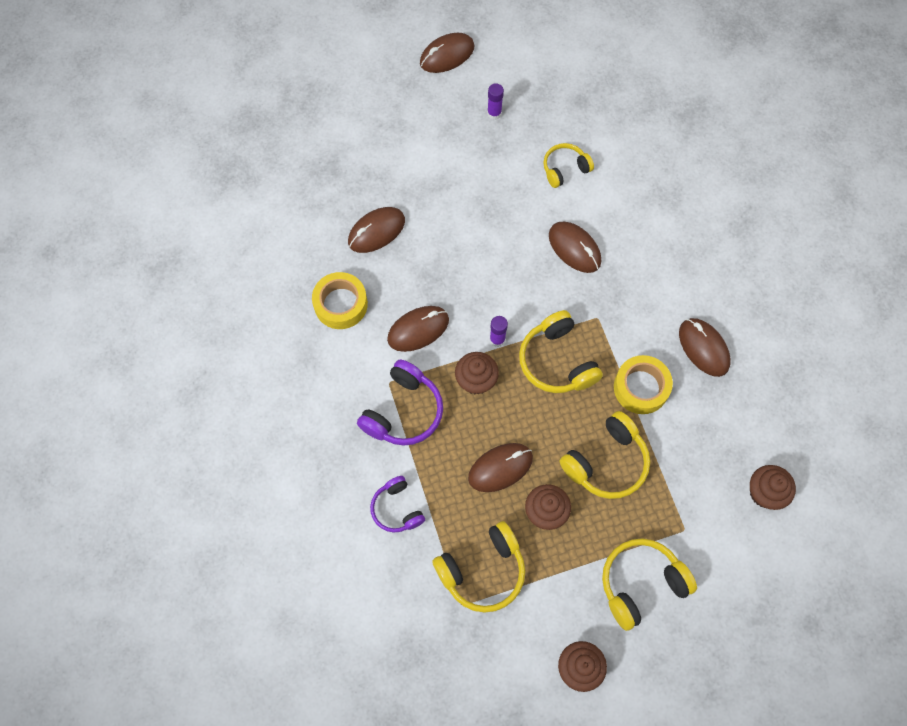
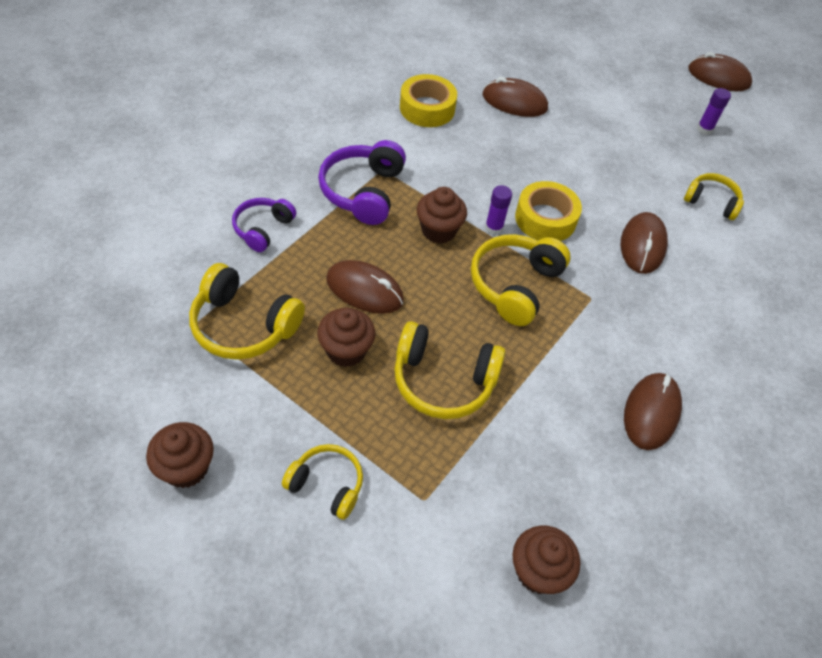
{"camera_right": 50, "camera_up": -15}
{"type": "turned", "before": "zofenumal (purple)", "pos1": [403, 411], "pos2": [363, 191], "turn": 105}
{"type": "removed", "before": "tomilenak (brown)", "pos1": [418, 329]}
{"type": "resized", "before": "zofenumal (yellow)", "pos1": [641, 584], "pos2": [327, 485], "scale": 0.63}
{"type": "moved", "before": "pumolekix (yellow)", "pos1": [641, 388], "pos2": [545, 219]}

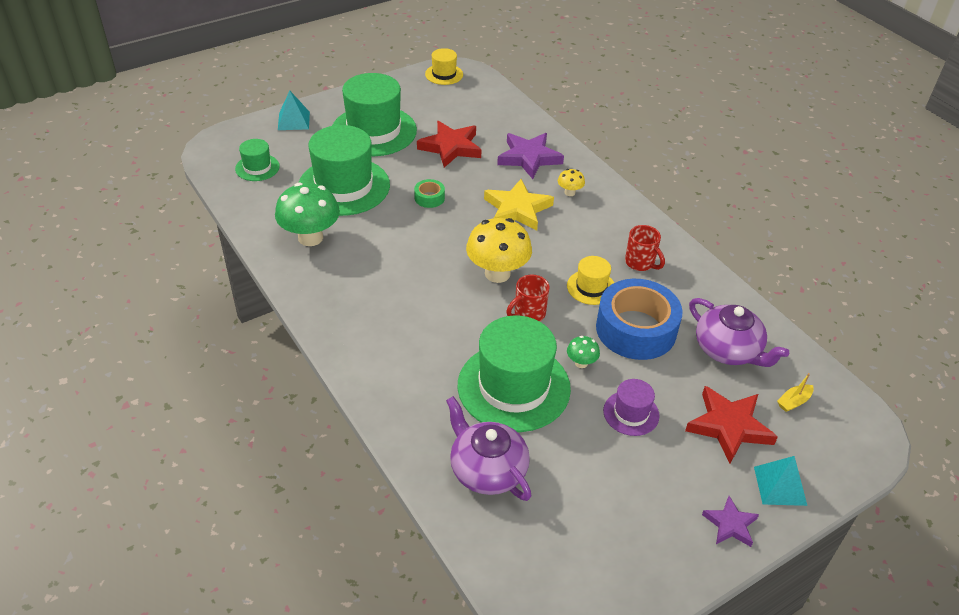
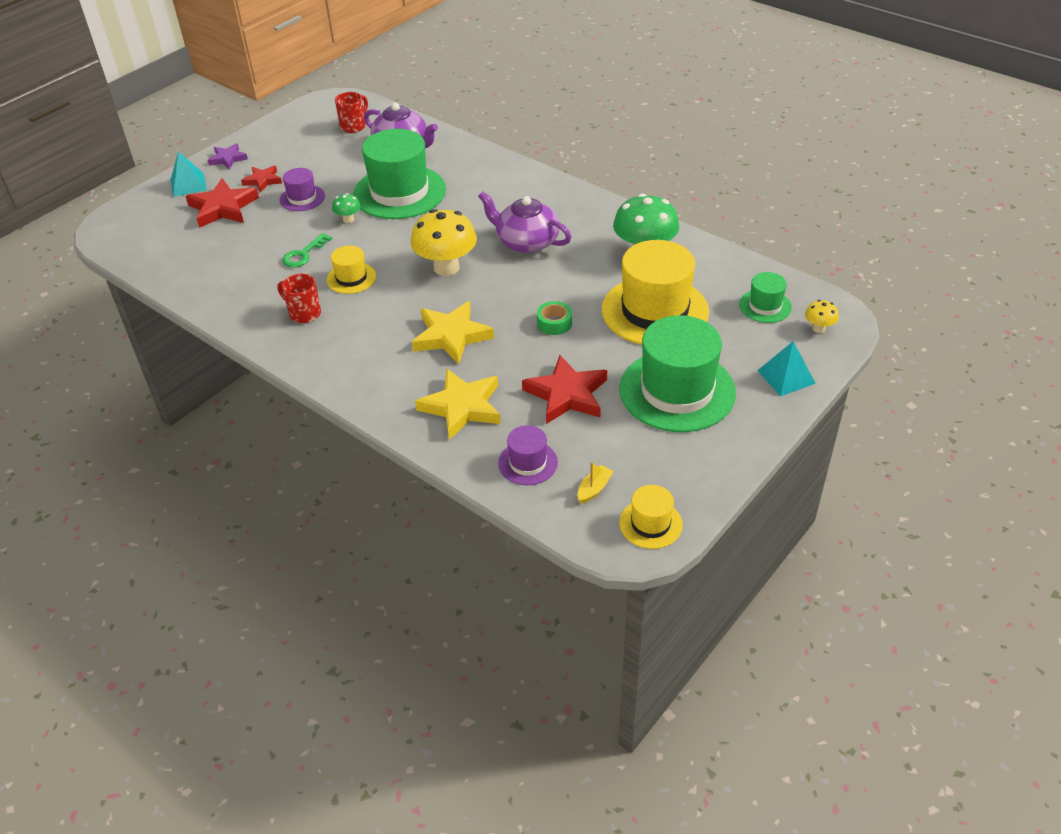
{"camera_right": 165, "camera_up": 0}
{"type": "recoloured", "before": "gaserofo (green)", "after": "gaserofo (yellow)", "pos1": [344, 186], "pos2": [655, 311]}
{"type": "recoloured", "before": "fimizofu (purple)", "after": "fimizofu (yellow)", "pos1": [529, 158], "pos2": [462, 407]}
{"type": "moved", "before": "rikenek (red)", "pos1": [528, 314], "pos2": [354, 126]}
{"type": "moved", "before": "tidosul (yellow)", "pos1": [569, 192], "pos2": [818, 328]}
{"type": "replaced", "before": "pumolekix (blue)", "after": "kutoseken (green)", "pos1": [636, 329], "pos2": [303, 254]}
{"type": "moved", "before": "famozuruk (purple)", "pos1": [728, 350], "pos2": [526, 242]}
{"type": "moved", "before": "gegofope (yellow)", "pos1": [793, 402], "pos2": [594, 489]}
{"type": "added", "after": "fimizofu (red)", "pos2": [263, 180]}
{"type": "added", "after": "gaserofo (purple)", "pos2": [528, 463]}

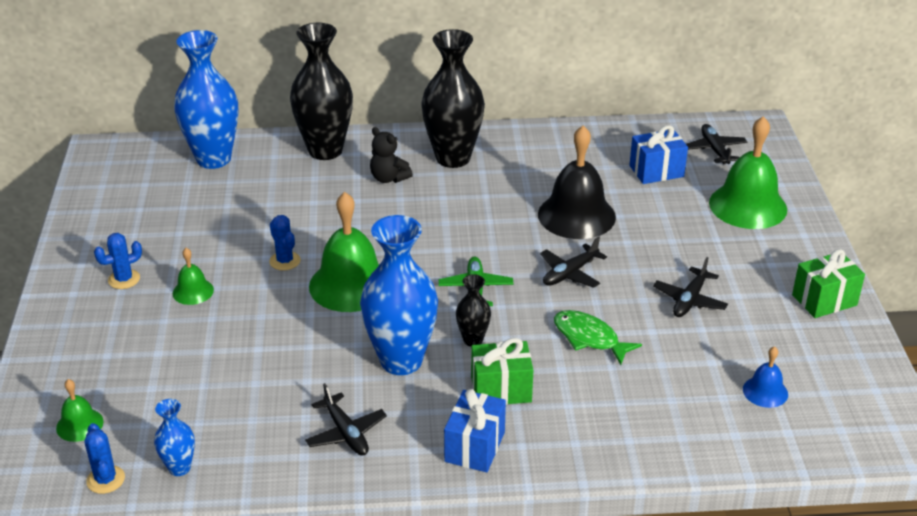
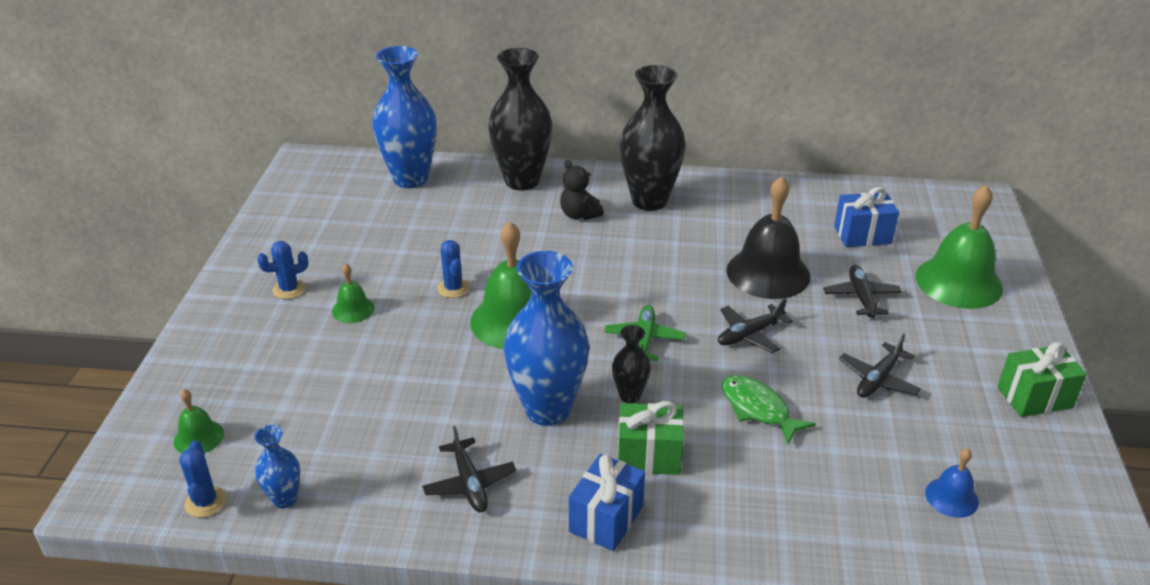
{"camera_right": 10, "camera_up": 0}
{"type": "moved", "before": "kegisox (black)", "pos1": [714, 150], "pos2": [861, 297]}

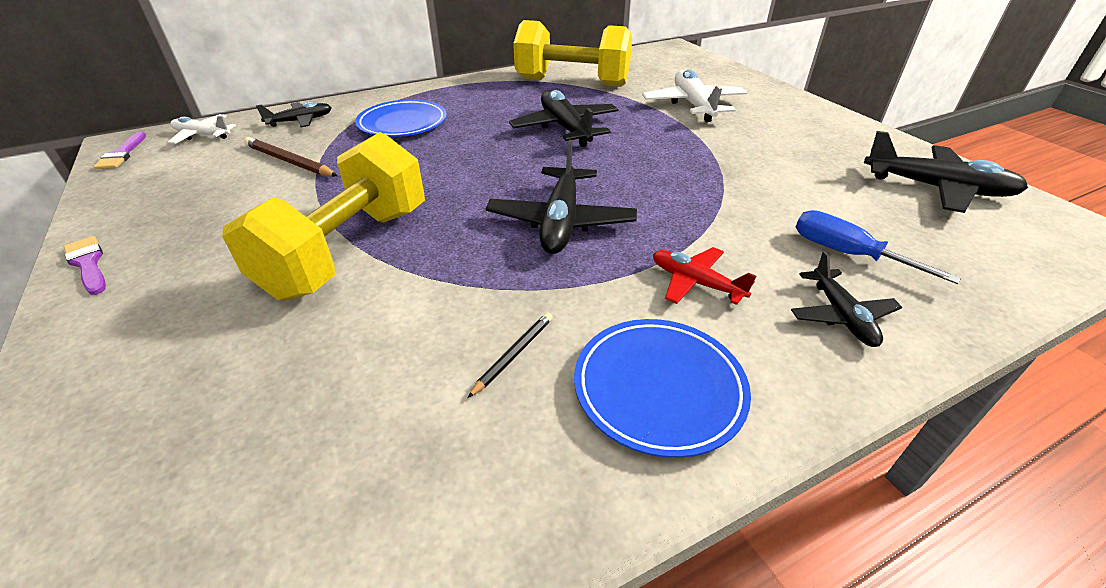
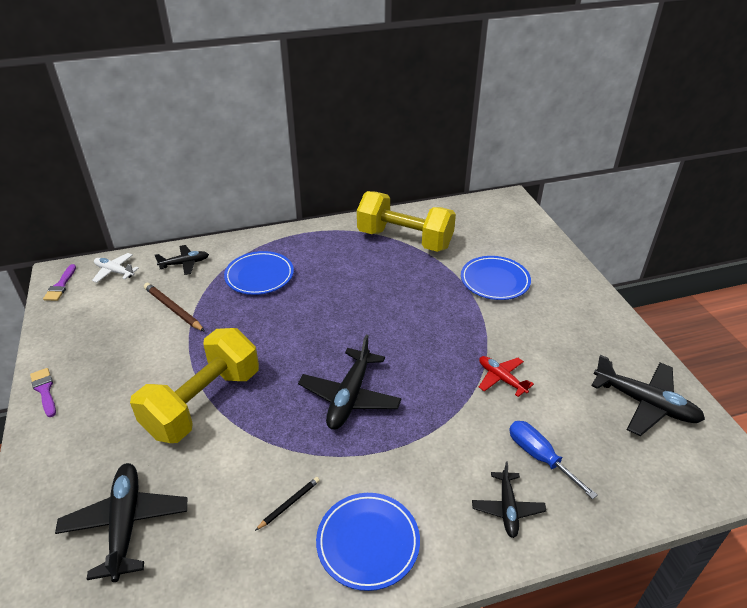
{"camera_right": 10, "camera_up": 0}
{"type": "moved", "before": "kegisox (black)", "pos1": [565, 128], "pos2": [126, 524]}
{"type": "replaced", "before": "kegisox (white)", "after": "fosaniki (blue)", "pos1": [693, 105], "pos2": [494, 281]}
{"type": "moved", "before": "kegisox (red)", "pos1": [695, 283], "pos2": [501, 379]}

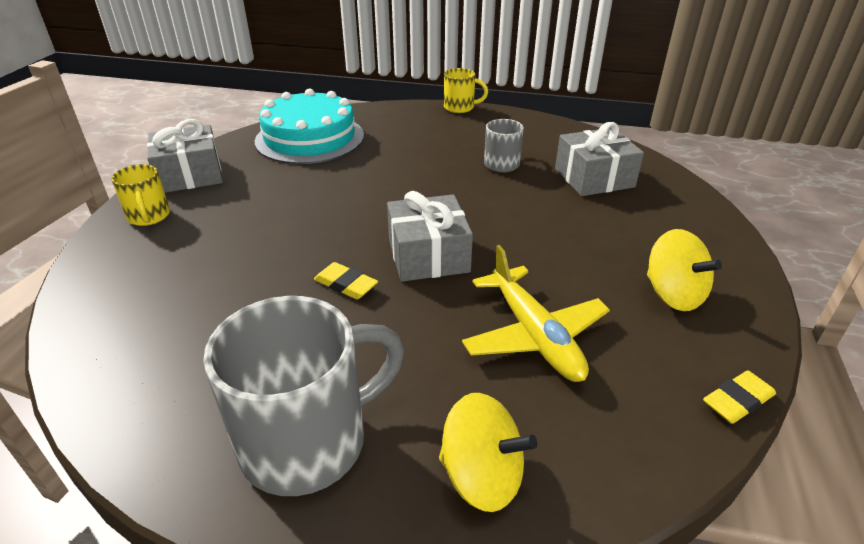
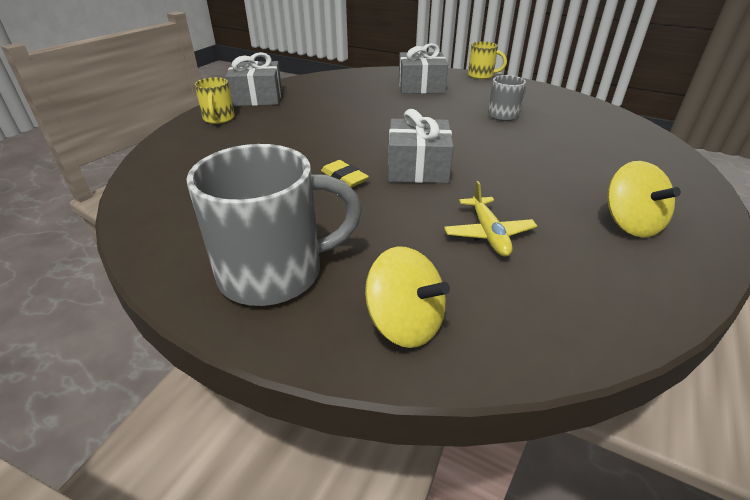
{"camera_right": 15, "camera_up": 0}
{"type": "removed", "before": "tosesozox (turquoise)", "pos1": [310, 138]}
{"type": "resized", "before": "kegisox (yellow)", "pos1": [534, 335], "pos2": [488, 234], "scale": 0.67}
{"type": "moved", "before": "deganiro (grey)", "pos1": [594, 178], "pos2": [421, 86]}
{"type": "removed", "before": "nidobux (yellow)", "pos1": [737, 401]}

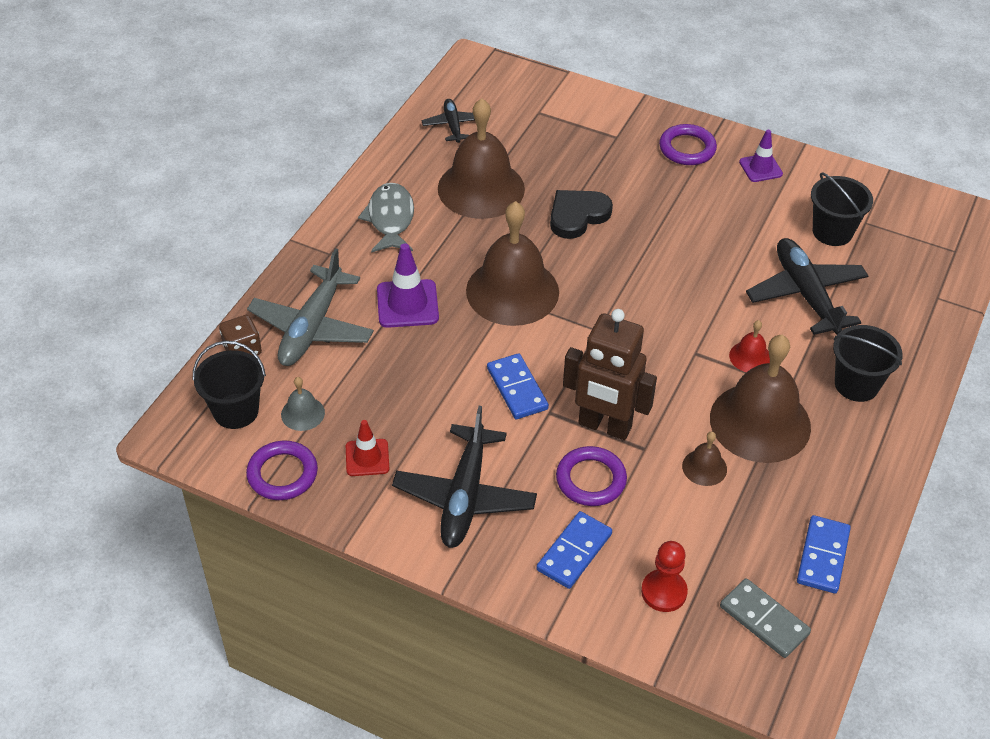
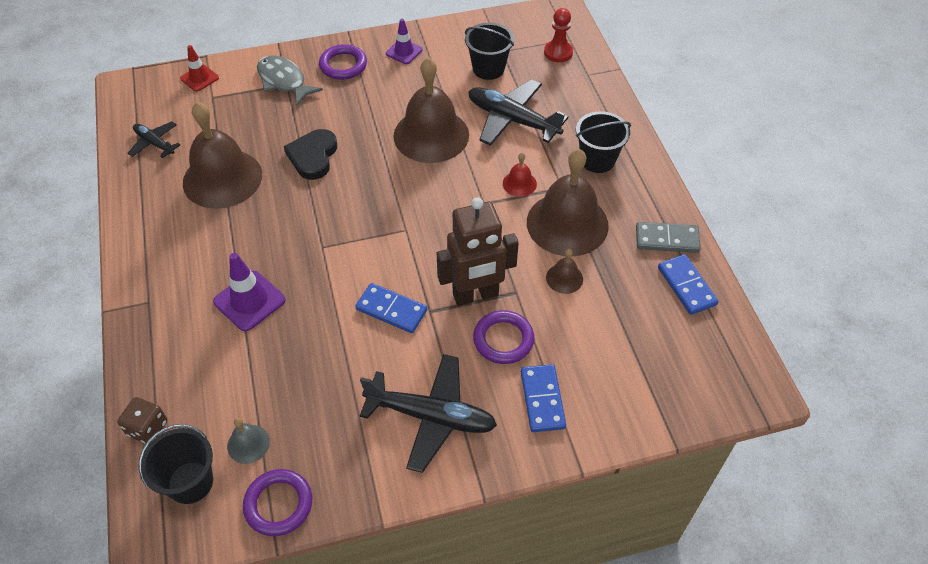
{"camera_right": -40, "camera_up": 5}
{"type": "removed", "before": "kegisox (grey)", "pos1": [311, 327]}
{"type": "moved", "before": "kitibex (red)", "pos1": [367, 458], "pos2": [199, 78]}
{"type": "moved", "before": "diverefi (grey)", "pos1": [390, 219], "pos2": [284, 81]}
{"type": "turned", "before": "kegisox (black)", "pos1": [464, 496], "pos2": [431, 417], "turn": -45}
{"type": "moved", "before": "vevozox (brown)", "pos1": [512, 291], "pos2": [431, 135]}
{"type": "moved", "before": "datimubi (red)", "pos1": [664, 592], "pos2": [558, 52]}
{"type": "moved", "before": "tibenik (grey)", "pos1": [764, 620], "pos2": [667, 239]}

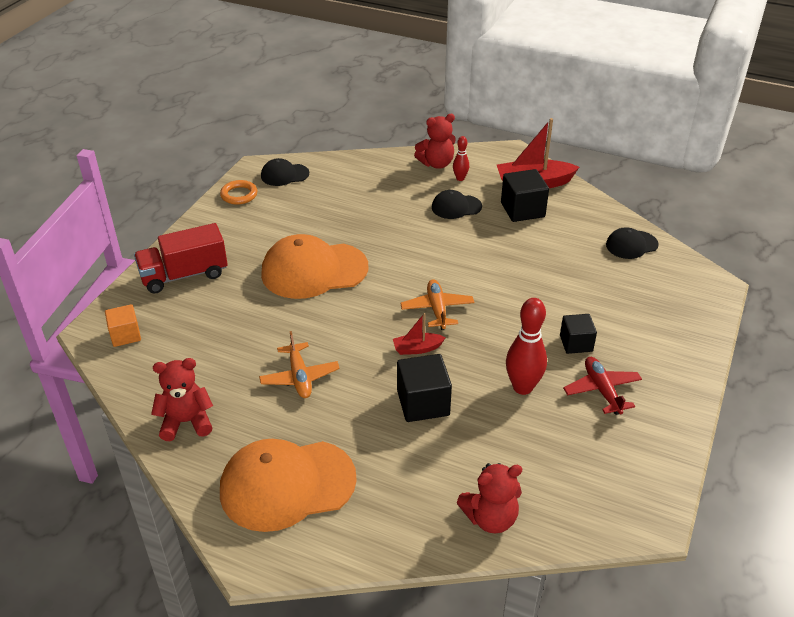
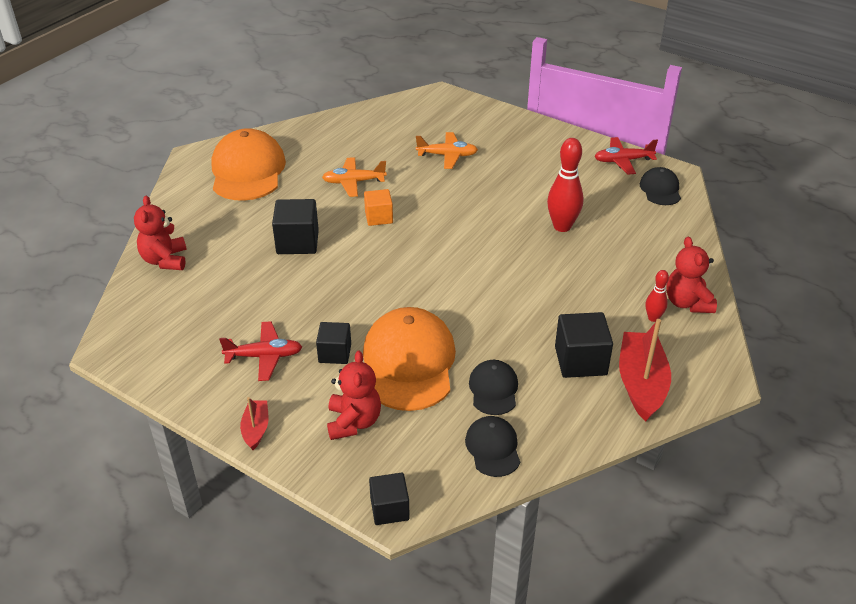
{"camera_right": 100, "camera_up": 0}
{"type": "moved", "before": "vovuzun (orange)", "pos1": [125, 335], "pos2": [379, 217]}
{"type": "removed", "before": "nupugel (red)", "pos1": [184, 275]}
{"type": "moved", "before": "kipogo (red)", "pos1": [186, 422], "pos2": [354, 422]}
{"type": "replaced", "before": "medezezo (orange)", "after": "kegisox (red)", "pos1": [239, 195], "pos2": [623, 161]}
{"type": "moved", "before": "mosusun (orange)", "pos1": [314, 270], "pos2": [409, 363]}
{"type": "moved", "before": "gegofope (red)", "pos1": [417, 348], "pos2": [256, 429]}
{"type": "moved", "before": "kegisox (orange)", "pos1": [437, 309], "pos2": [447, 155]}
{"type": "moved", "before": "mosusun (black)", "pos1": [456, 207], "pos2": [493, 389]}
{"type": "moved", "before": "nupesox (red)", "pos1": [522, 387], "pos2": [562, 226]}
{"type": "added", "after": "vovuzun (black)", "pos2": [389, 509]}

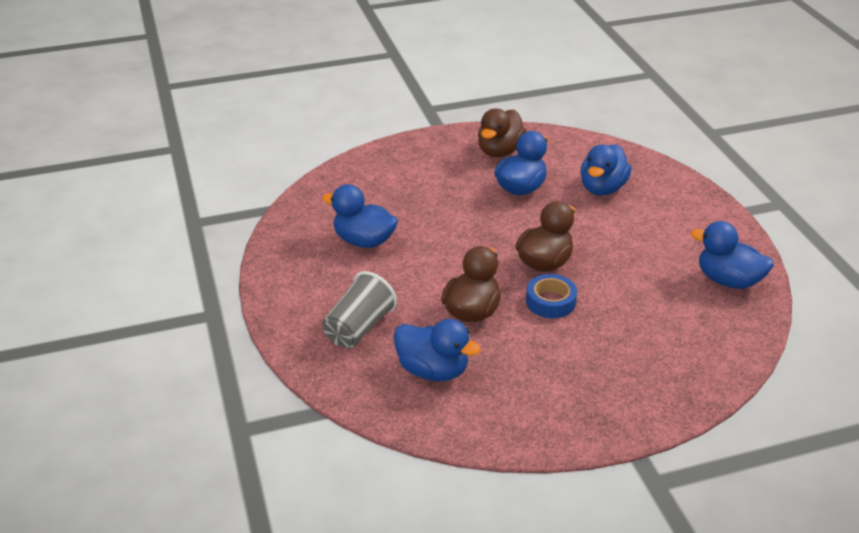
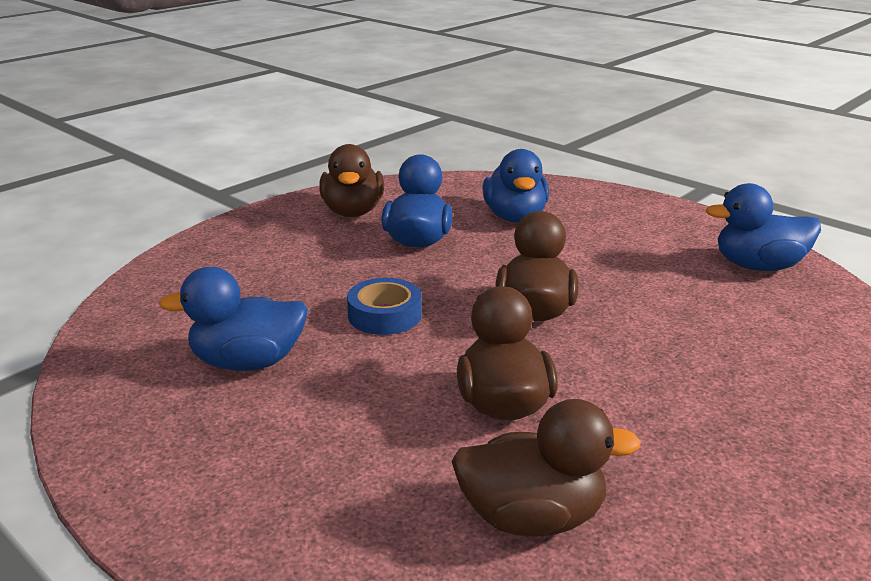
{"camera_right": -30, "camera_up": -10}
{"type": "removed", "before": "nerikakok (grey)", "pos1": [359, 328]}
{"type": "recoloured", "before": "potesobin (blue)", "after": "potesobin (brown)", "pos1": [433, 370], "pos2": [532, 517]}
{"type": "moved", "before": "pumolekix (blue)", "pos1": [550, 301], "pos2": [384, 315]}

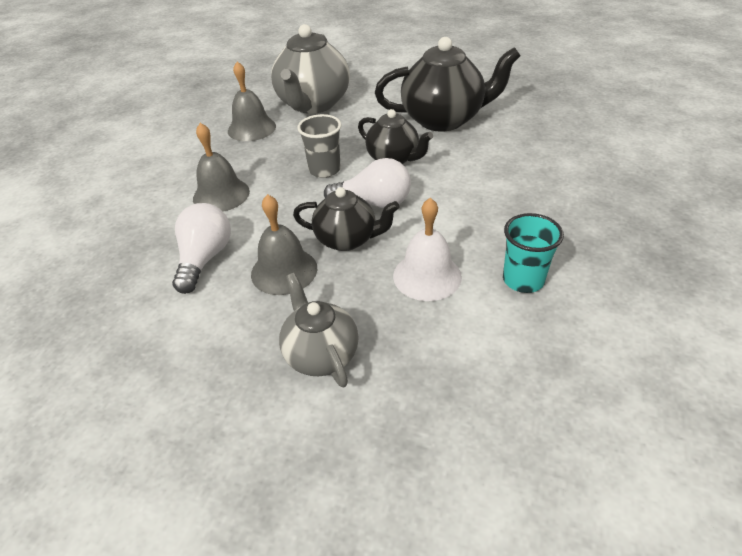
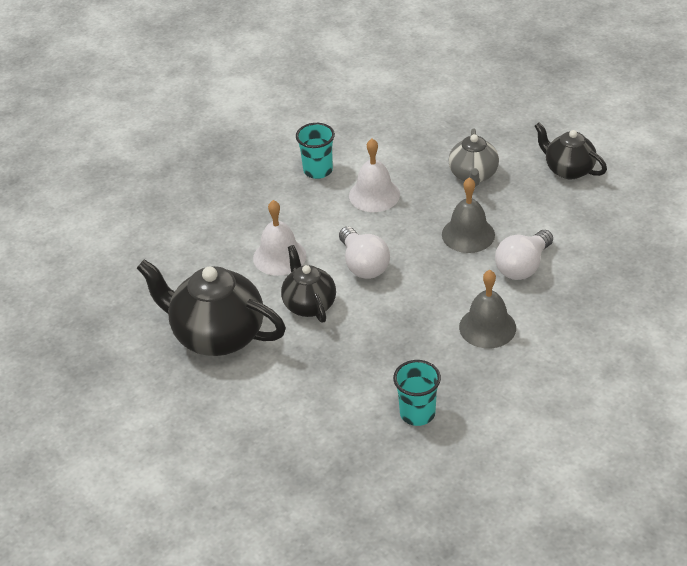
{"camera_right": -150, "camera_up": 0}
{"type": "replaced", "before": "vevozox (grey)", "after": "nerikakok (turquoise)", "pos1": [251, 128], "pos2": [417, 413]}
{"type": "removed", "before": "famozuruk (grey)", "pos1": [313, 104]}
{"type": "moved", "before": "famozuruk (black)", "pos1": [347, 239], "pos2": [568, 169]}
{"type": "removed", "before": "nerikakok (grey)", "pos1": [324, 170]}
{"type": "turned", "before": "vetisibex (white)", "pos1": [374, 202], "pos2": [363, 265], "turn": -150}
{"type": "added", "after": "vevozox (white)", "pos2": [279, 256]}

